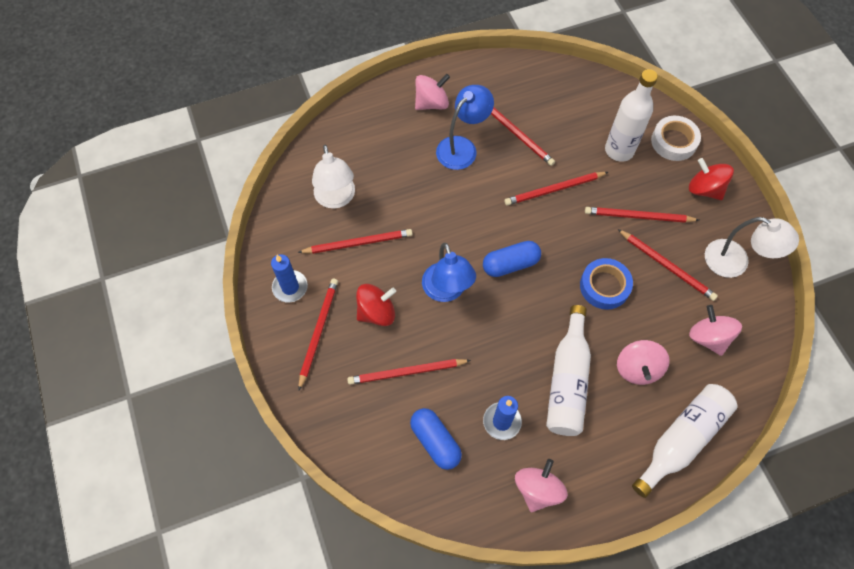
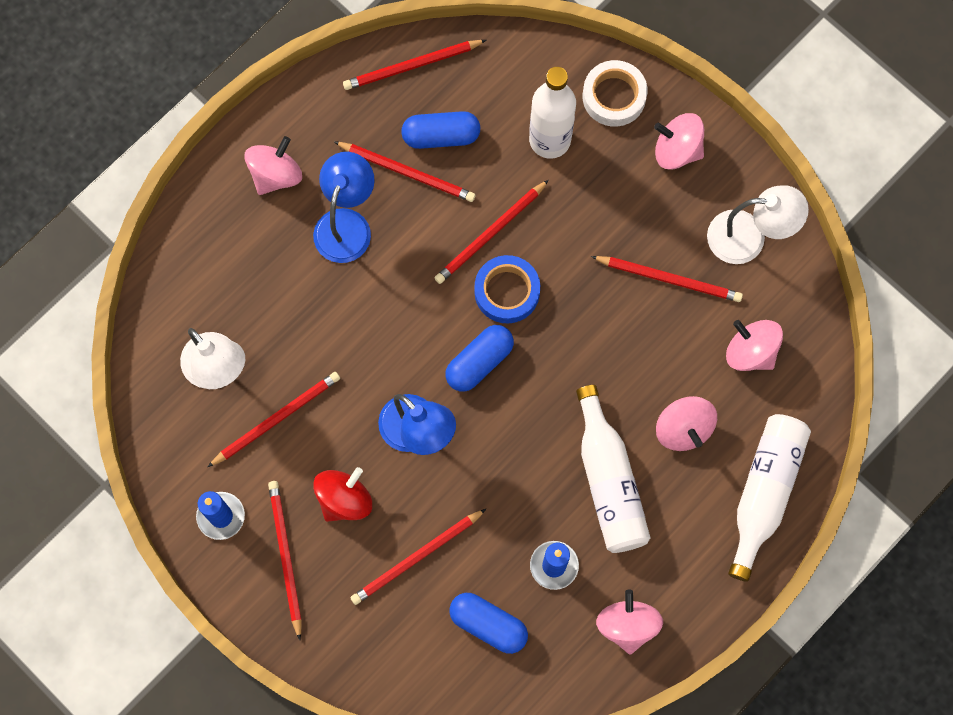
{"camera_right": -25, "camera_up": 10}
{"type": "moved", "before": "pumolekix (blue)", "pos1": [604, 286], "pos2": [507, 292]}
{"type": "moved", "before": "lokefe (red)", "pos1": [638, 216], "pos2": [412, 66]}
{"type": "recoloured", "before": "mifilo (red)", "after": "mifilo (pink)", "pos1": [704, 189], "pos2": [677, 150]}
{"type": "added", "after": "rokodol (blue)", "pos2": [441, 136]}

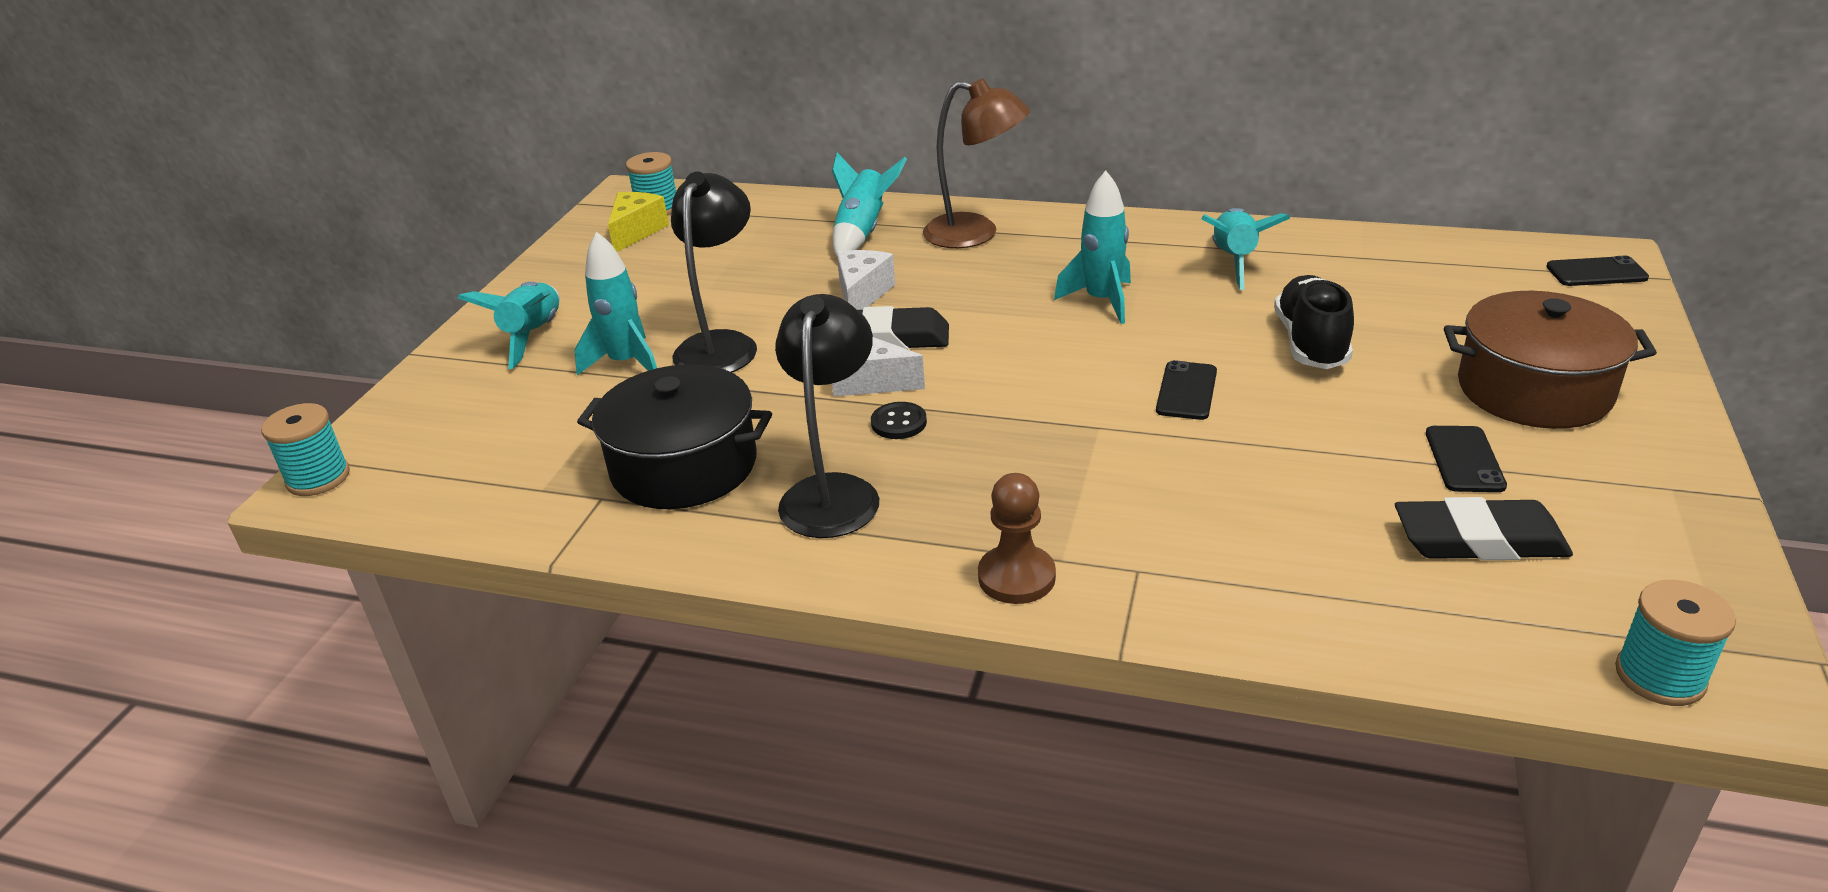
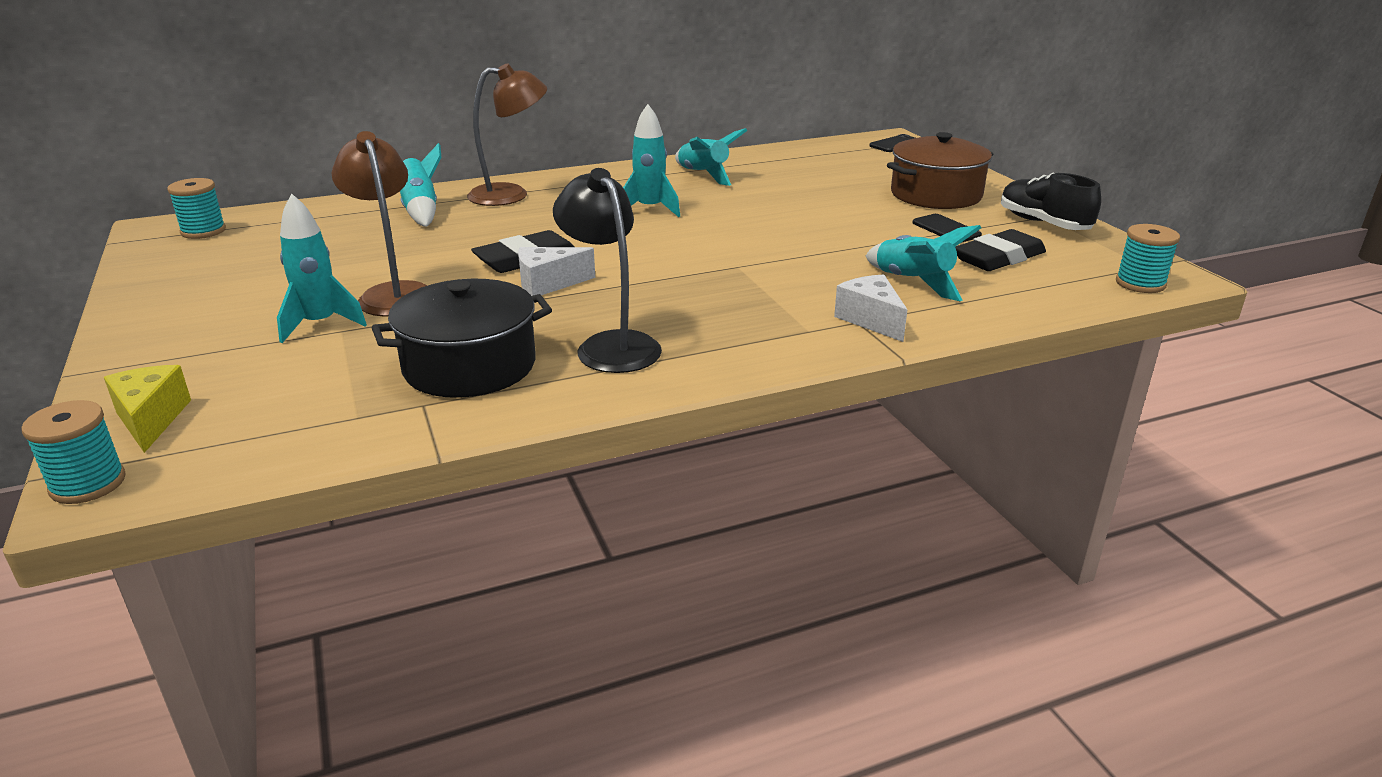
{"camera_right": -40, "camera_up": -5}
{"type": "moved", "before": "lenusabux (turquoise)", "pos1": [533, 336], "pos2": [913, 282]}
{"type": "moved", "before": "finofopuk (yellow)", "pos1": [636, 232], "pos2": [151, 419]}
{"type": "recoloured", "before": "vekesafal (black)", "after": "vekesafal (brown)", "pos1": [721, 345], "pos2": [394, 293]}
{"type": "moved", "before": "finofopuk (white)", "pos1": [862, 294], "pos2": [871, 320]}
{"type": "removed", "before": "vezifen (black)", "pos1": [899, 423]}
{"type": "removed", "before": "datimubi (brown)", "pos1": [1016, 577]}
{"type": "removed", "before": "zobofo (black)", "pos1": [1186, 391]}
{"type": "moved", "before": "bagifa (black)", "pos1": [1311, 343], "pos2": [1043, 223]}

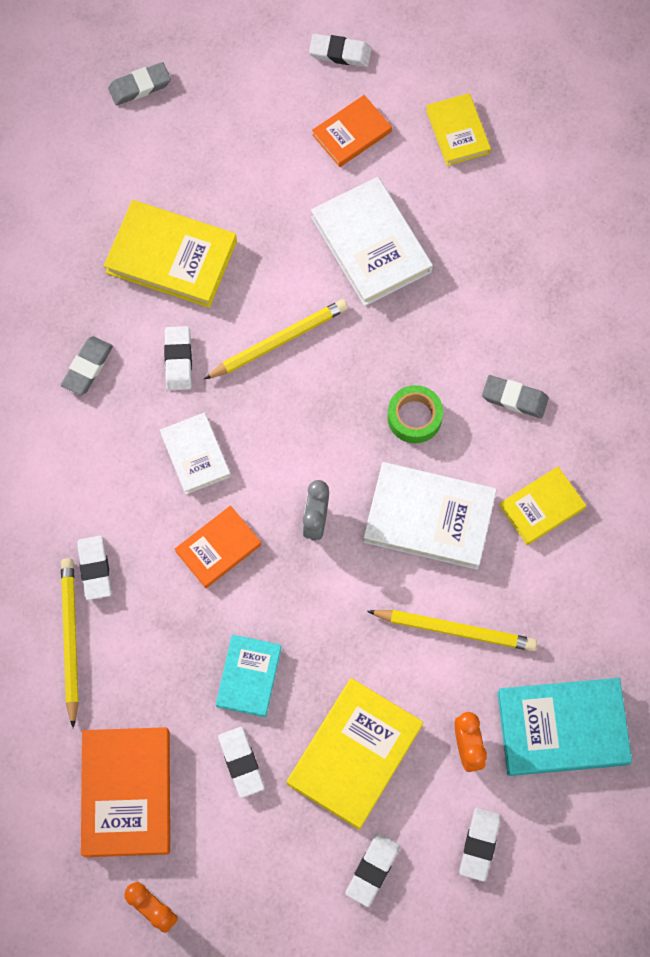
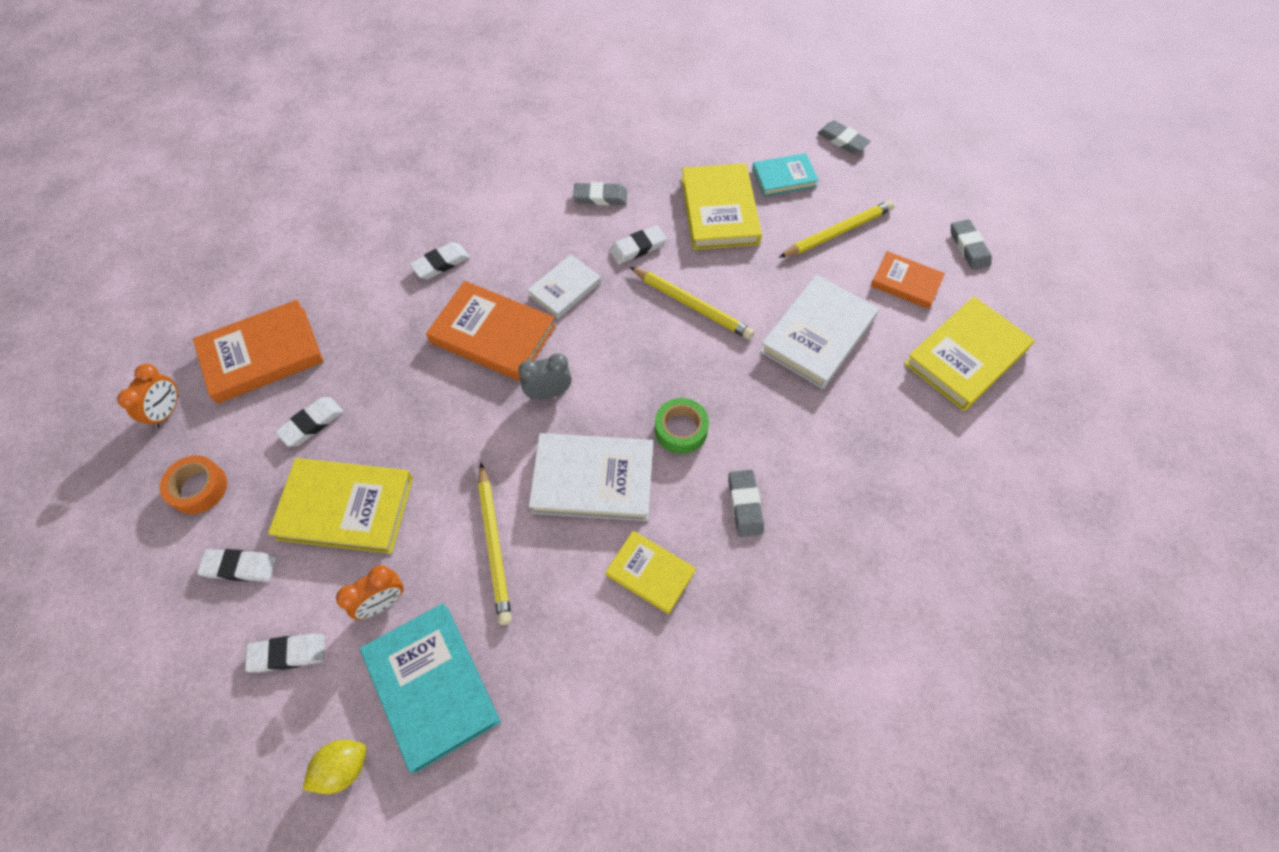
{"camera_right": 65, "camera_up": -10}
{"type": "moved", "before": "lokefe (yellow)", "pos1": [71, 639], "pos2": [838, 232]}
{"type": "resized", "before": "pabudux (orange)", "pos1": [218, 548], "pos2": [493, 335], "scale": 1.65}
{"type": "moved", "before": "pabudux (turquoise)", "pos1": [248, 676], "pos2": [784, 177]}
{"type": "recoloured", "before": "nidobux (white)", "after": "nidobux (grey)", "pos1": [340, 53], "pos2": [968, 247]}
{"type": "turned", "before": "pabudux (white)", "pos1": [429, 517], "pos2": [593, 479], "turn": -75}
{"type": "resized", "before": "pabudux (yellow)", "pos1": [458, 131], "pos2": [966, 357], "scale": 1.65}
{"type": "added", "after": "pumolekix (orange)", "pos2": [199, 488]}
{"type": "added", "after": "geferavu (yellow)", "pos2": [343, 768]}

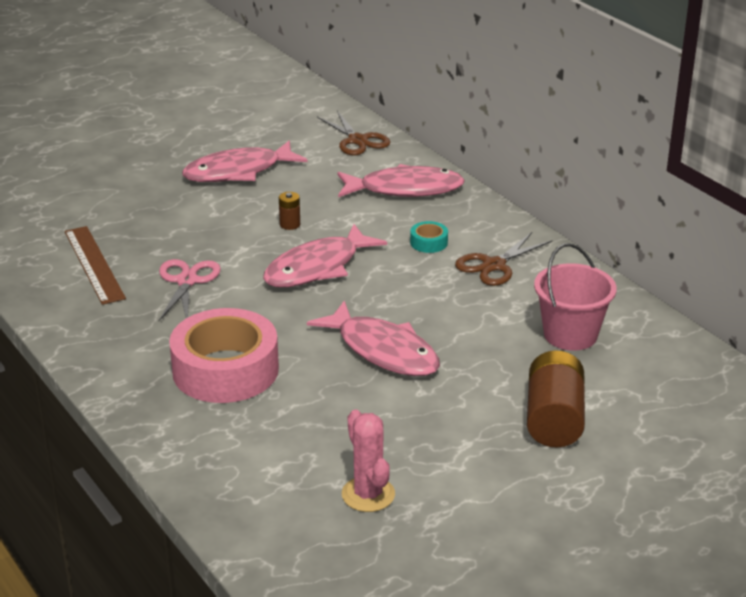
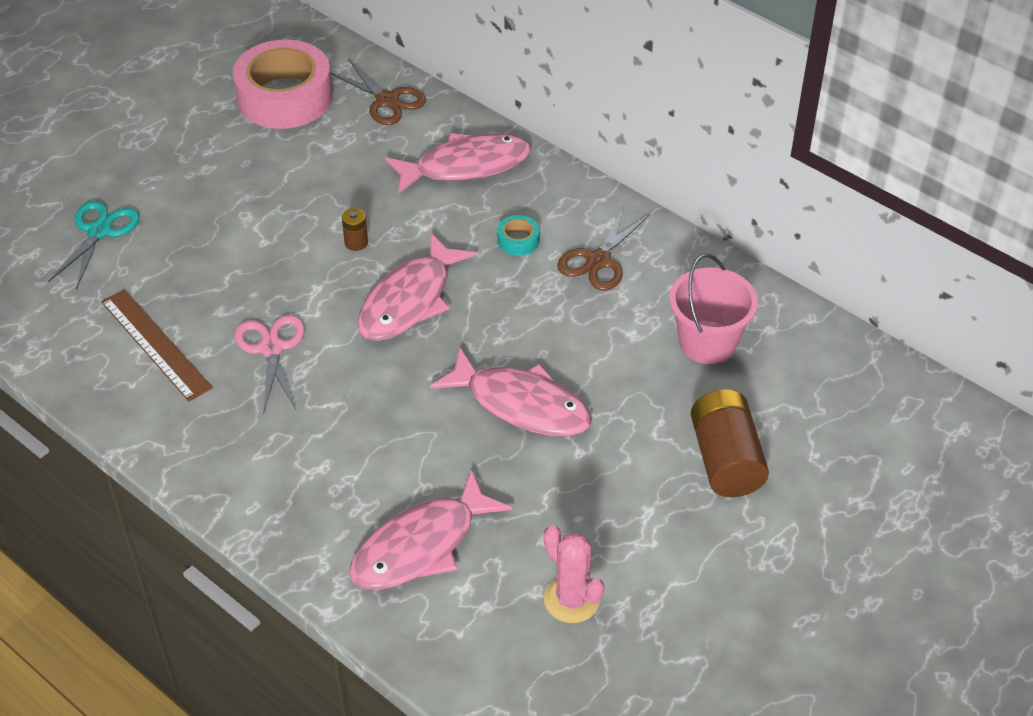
{"camera_right": -15, "camera_up": 15}
{"type": "moved", "before": "pumolekix (pink)", "pos1": [225, 370], "pos2": [285, 97]}
{"type": "moved", "before": "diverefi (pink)", "pos1": [238, 172], "pos2": [421, 546]}
{"type": "added", "after": "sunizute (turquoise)", "pos2": [100, 231]}

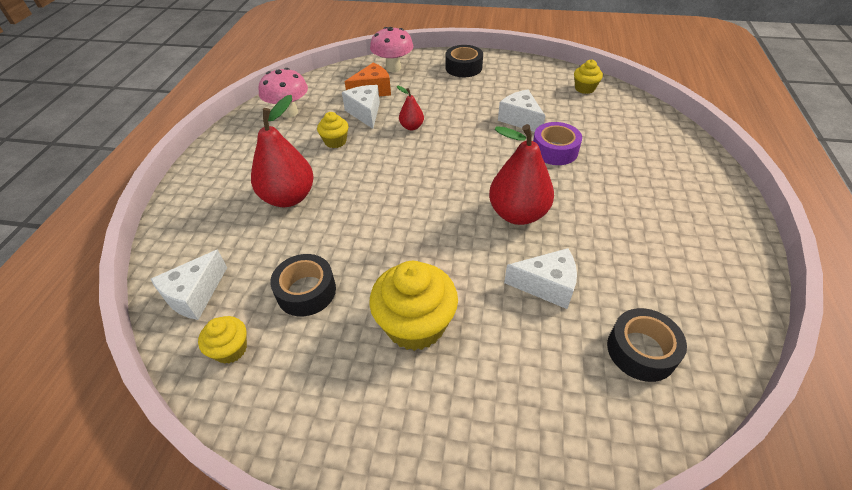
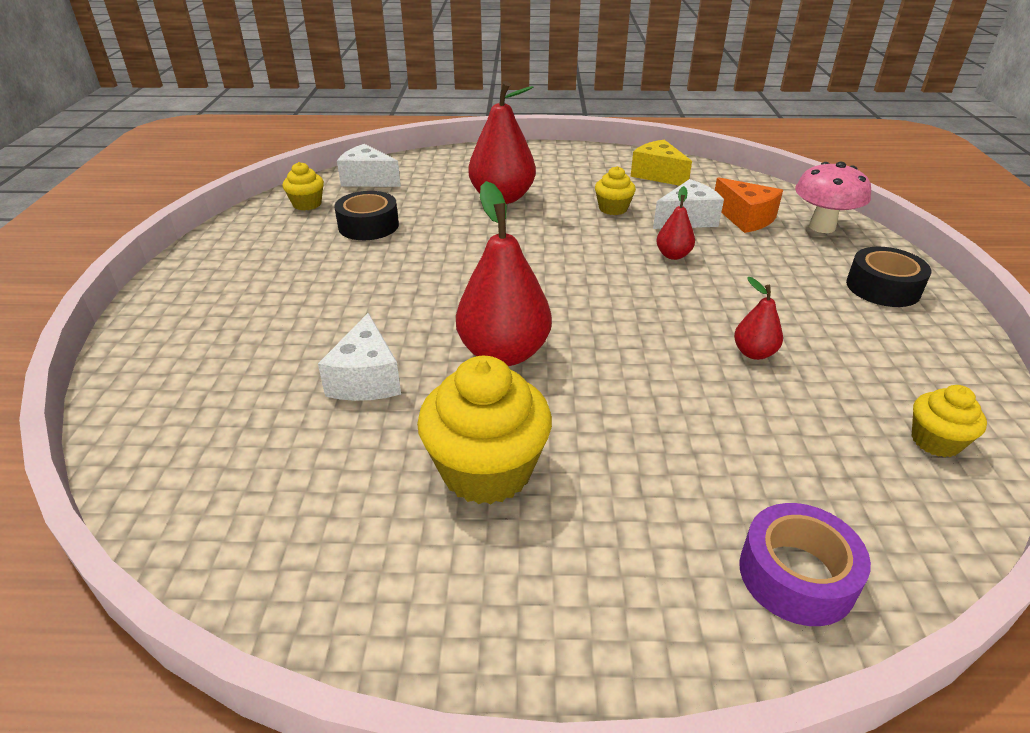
{"camera_right": 80, "camera_up": -10}
{"type": "replaced", "before": "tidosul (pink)", "after": "finofopuk (yellow)", "pos1": [289, 112], "pos2": [658, 175]}
{"type": "moved", "before": "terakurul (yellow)", "pos1": [415, 325], "pos2": [486, 470]}
{"type": "replaced", "before": "finofopuk (white)", "after": "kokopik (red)", "pos1": [520, 119], "pos2": [753, 353]}
{"type": "moved", "before": "pumolekix (purple)", "pos1": [554, 150], "pos2": [796, 575]}
{"type": "removed", "before": "pumolekix (black)", "pos1": [641, 350]}

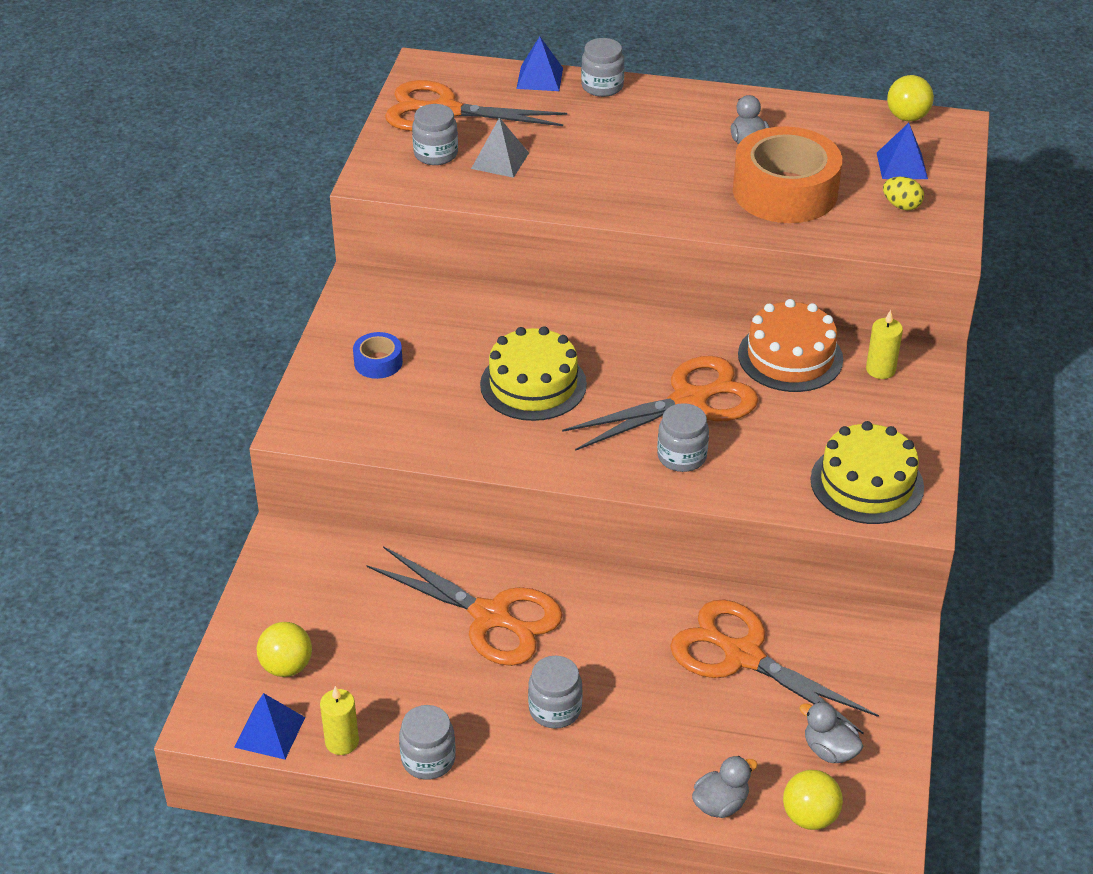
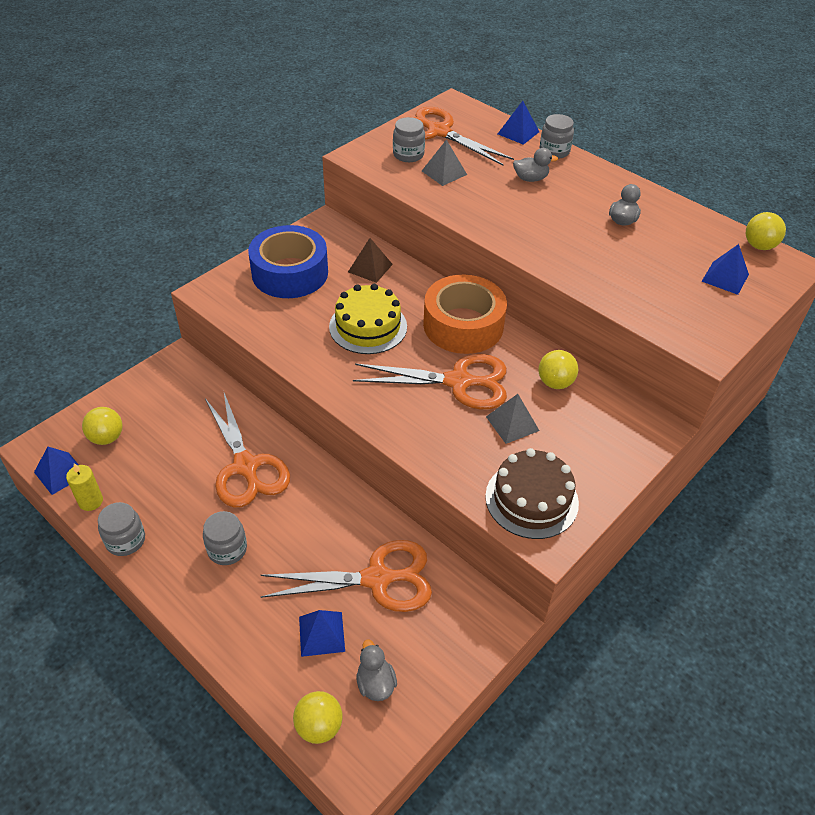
{"camera_right": 30, "camera_up": 5}
{"type": "resized", "before": "pumolekix (blue)", "pos1": [378, 362], "pos2": [290, 273], "scale": 2.24}
{"type": "removed", "before": "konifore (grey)", "pos1": [681, 456]}
{"type": "turned", "before": "sunizute (orange)", "pos1": [743, 656], "pos2": [377, 579], "turn": 105}
{"type": "moved", "before": "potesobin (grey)", "pos1": [720, 804], "pos2": [530, 179]}
{"type": "moved", "before": "pumolekix (orange)", "pos1": [785, 191], "pos2": [463, 325]}
{"type": "replaced", "before": "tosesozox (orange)", "after": "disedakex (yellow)", "pos1": [790, 357], "pos2": [555, 383]}
{"type": "recoloured", "before": "tosesozox (yellow)", "after": "tosesozox (brown)", "pos1": [867, 483], "pos2": [531, 499]}
{"type": "removed", "before": "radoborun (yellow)", "pos1": [880, 370]}
{"type": "removed", "before": "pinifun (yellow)", "pos1": [901, 206]}
{"type": "added", "after": "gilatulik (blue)", "pos2": [322, 634]}
{"type": "added", "after": "gilatulik (brown)", "pos2": [370, 268]}
{"type": "added", "after": "gilatulik (grey)", "pos2": [512, 423]}

